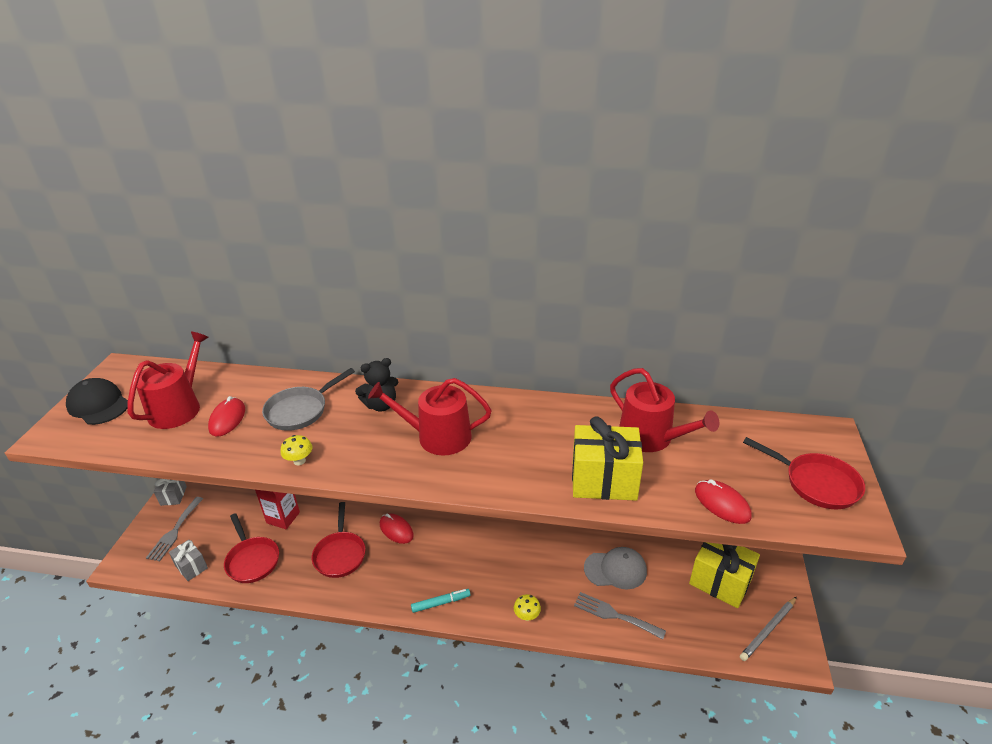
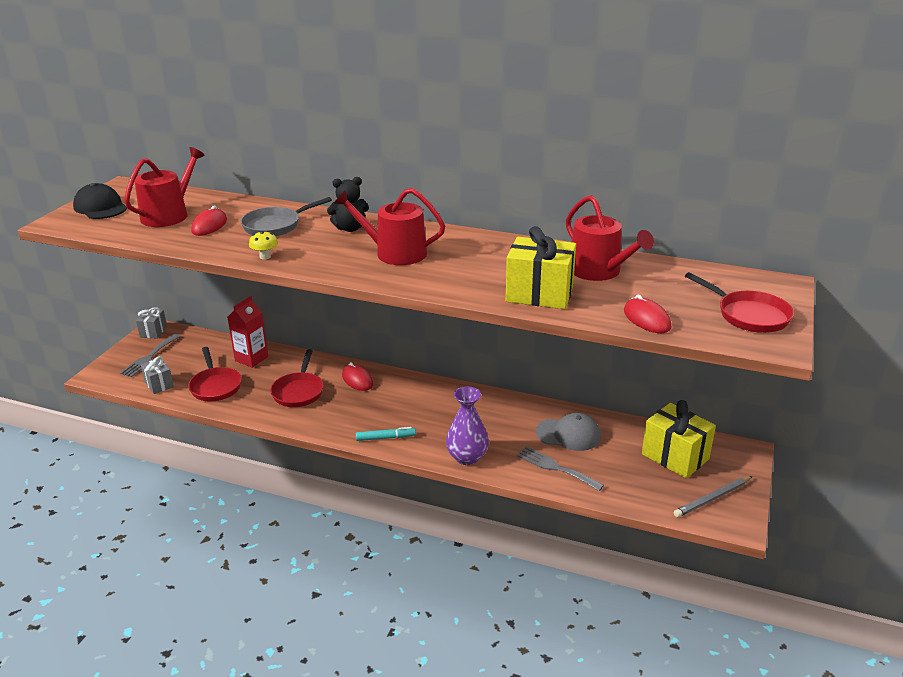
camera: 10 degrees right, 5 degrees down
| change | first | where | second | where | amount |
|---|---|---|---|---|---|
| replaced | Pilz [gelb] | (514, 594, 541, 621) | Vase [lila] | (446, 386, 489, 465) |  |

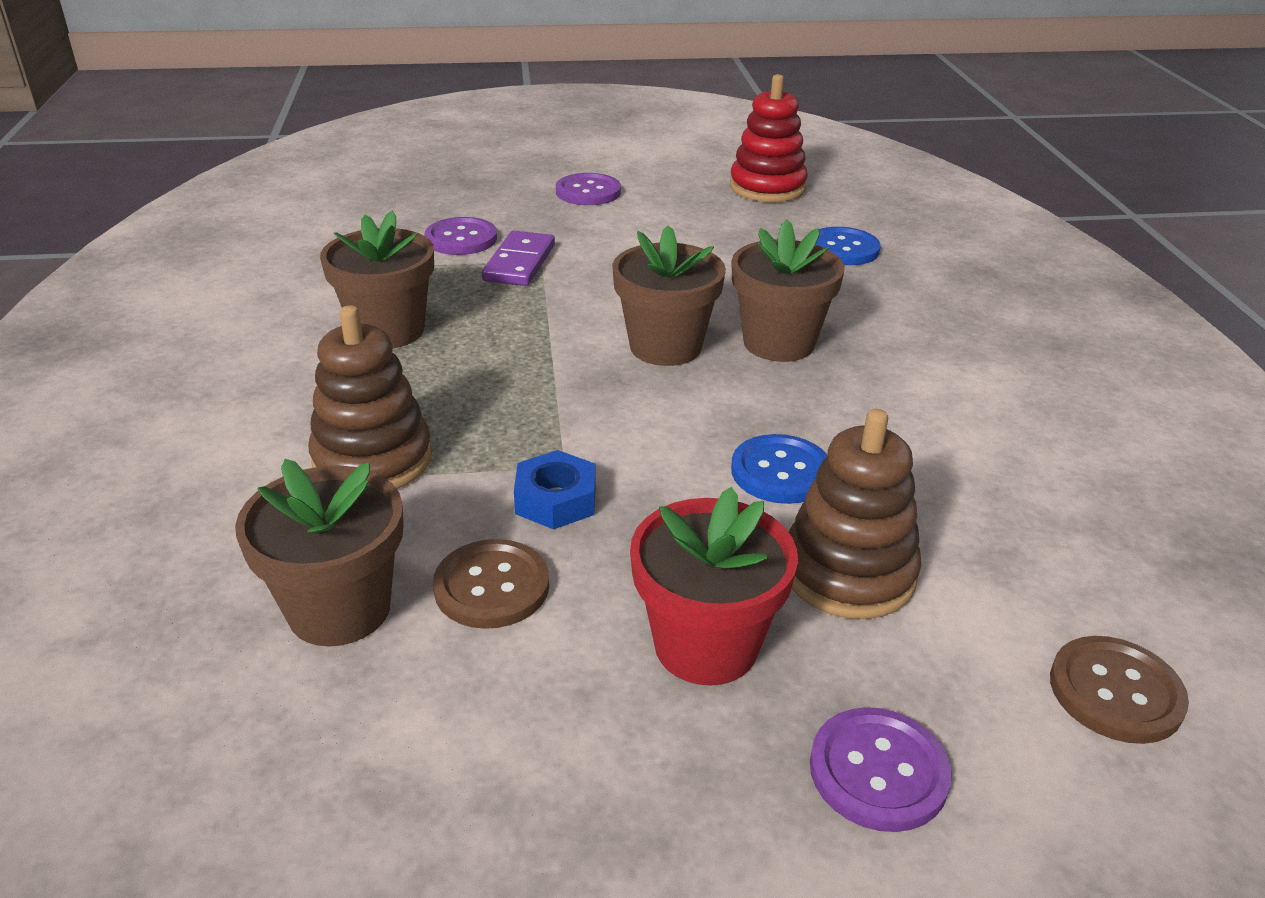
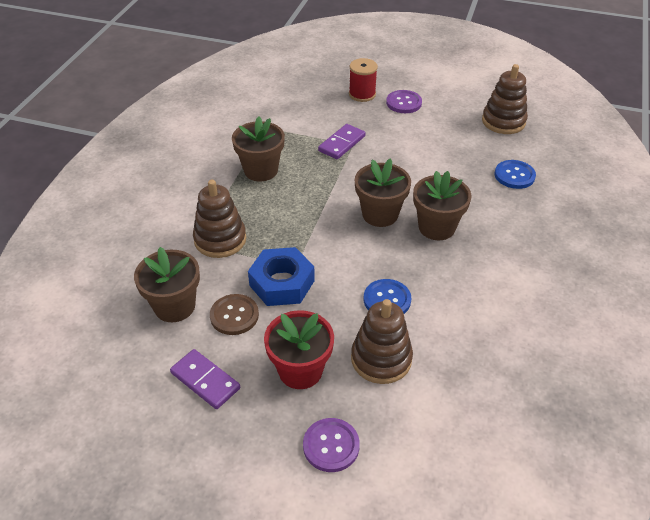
camera: 25 degrees right, 10 degrees up
| change | first | where | second | where | amount |
|---|---|---|---|---|---|
| added |  |  | Dominostein [lila] | (170, 349, 240, 409) |  |
| resized | Sechskantmutter [blau] | (514, 450, 596, 529) |  | (248, 247, 315, 306) | x1.62 |
| added |  |  | Garnrolle [rot] | (349, 58, 378, 102) |  |
| recoloured | Stapelspielzeug [rot] | (730, 74, 808, 202) | Stapelspielzeug [braun] | (482, 64, 528, 134) |  |
| removed | Knopf [lila] | (424, 217, 497, 255) |  |  |  |
| removed | Knopf [braun] | (1050, 636, 1189, 744) |  |  |  |

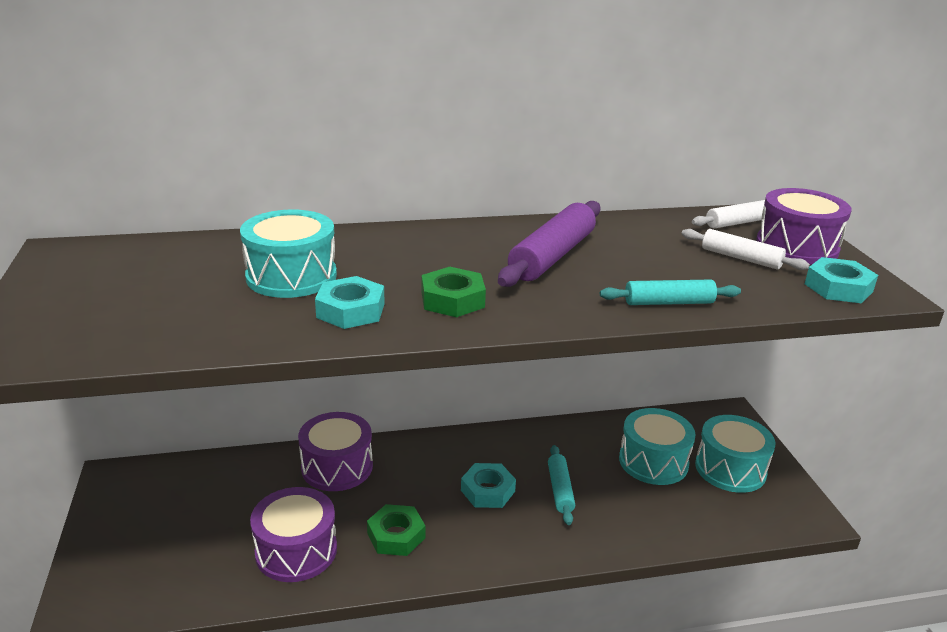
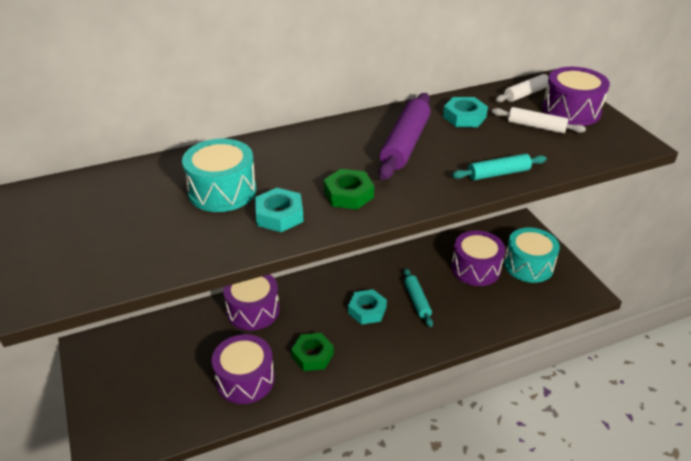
camera: 10 degrees left, 10 degrees up
| change | first | where | second | where | amount |
|---|---|---|---|---|---|
| moved | Sechskantmutter [türkis] | (805, 257, 878, 303) |  | (443, 97, 488, 127) |  |
| recoloured | Trommel [türkis] | (619, 408, 695, 485) | Trommel [lila] | (451, 231, 505, 286) |  |

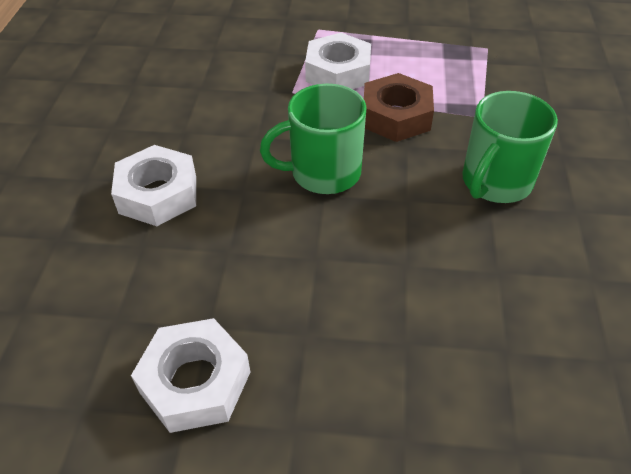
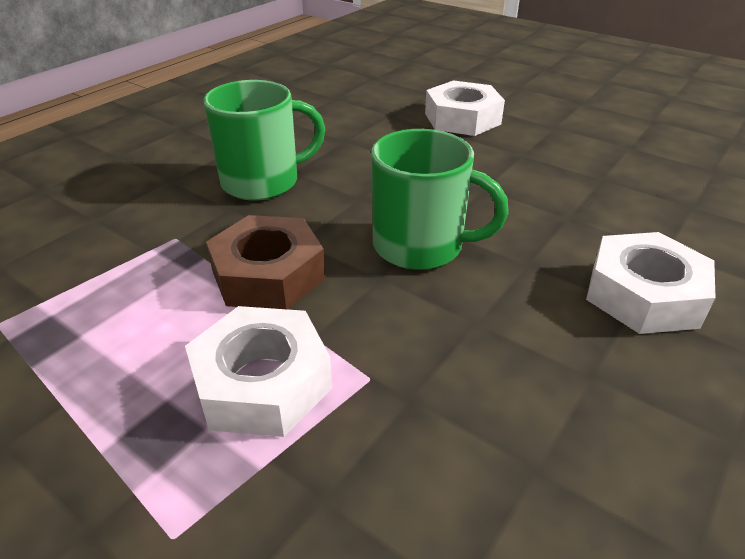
camera: 150 degrees left, 10 degrees down
| change | first | where | second | where | amount |
|---|---|---|---|---|---|
| moved | Sechskantmutter [weiß] | (131, 318, 250, 433) |  | (425, 80, 505, 136) |  |

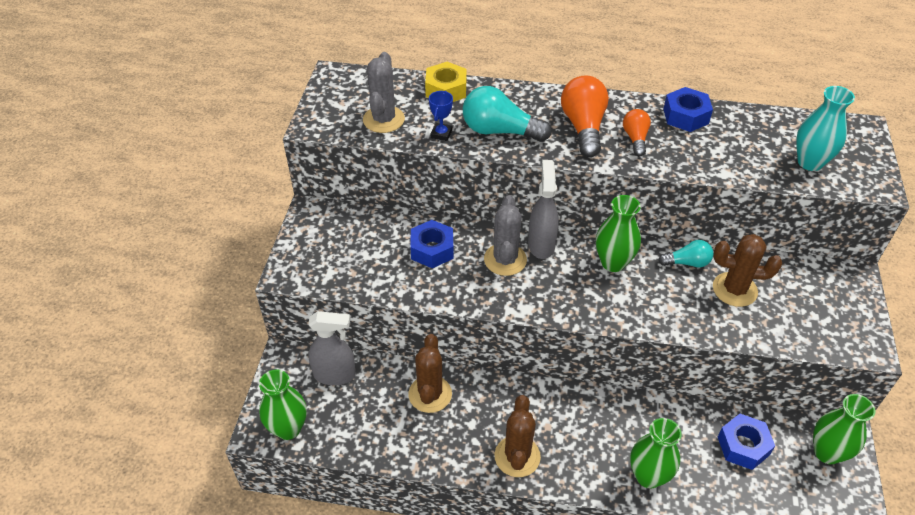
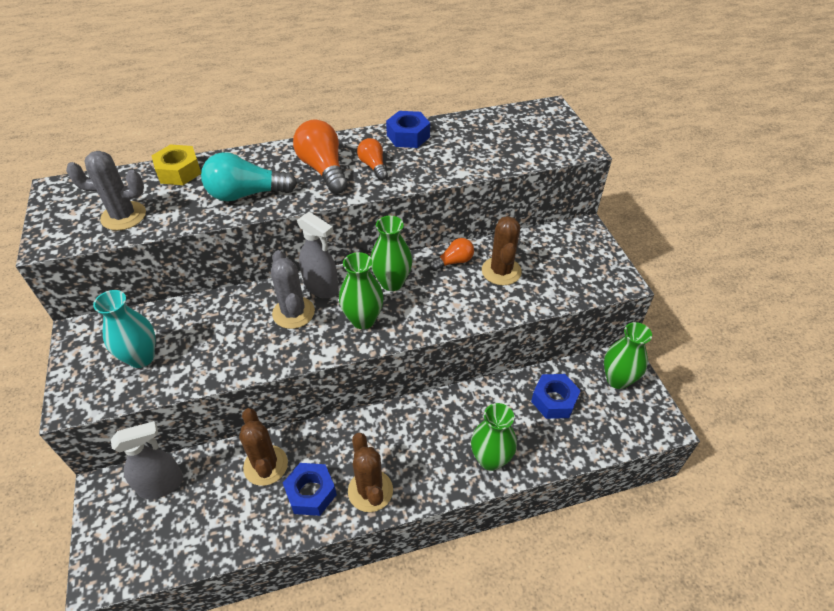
camera: 25 degrees left, 0 degrees up
| change | first | where | second | where | amount |
|---|---|---|---|---|---|
| turned | Kaktus [grau] | (363, 52, 405, 133) |  | (66, 151, 146, 231) | 75 degrees counterclockwise |
| moved | Vase [türkis] | (796, 86, 855, 171) |  | (93, 290, 156, 368) |  |
| moved | Sechskantmutter [blau] | (410, 220, 453, 268) |  | (283, 463, 337, 516) |  |
| turned | Sprühflasche [grau] | (528, 160, 559, 259) |  | (297, 212, 339, 298) | 150 degrees clockwise |
| moved | Vase [grün] | (259, 369, 307, 440) |  | (339, 252, 384, 329) |  |
| recoloured | Glühbirne [türkis] | (658, 240, 713, 268) | Glühbirne [orange] | (430, 238, 474, 271) |  |
| turned | Kaktus [braun] | (713, 234, 782, 307) |  | (482, 216, 522, 285) | 75 degrees counterclockwise |
| removed | Pokal [blau] | (429, 91, 453, 141) |  |  |  |

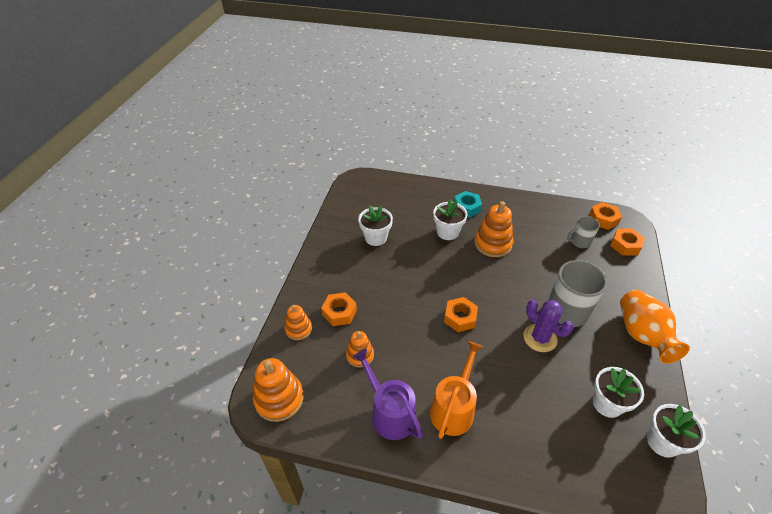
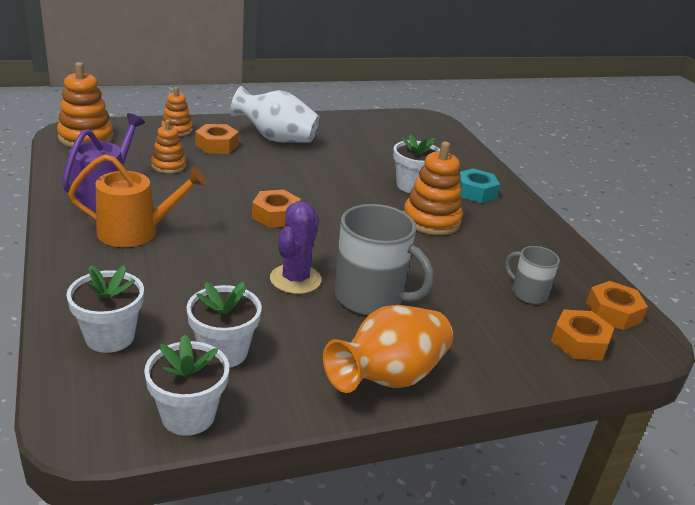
camera: 55 degrees right, 15 degrees down
| change | first | where | second | where | amount |
|---|---|---|---|---|---|
| moved | Blumentopf [weiß] | (358, 205, 393, 246) |  | (66, 265, 144, 353) |  |
| added |  |  | Vase [weiß] | (230, 86, 320, 143) |  |

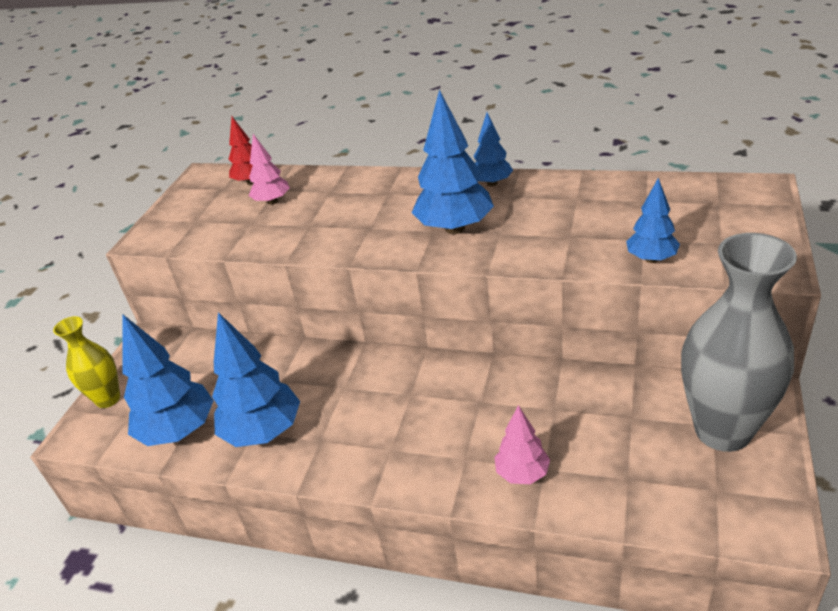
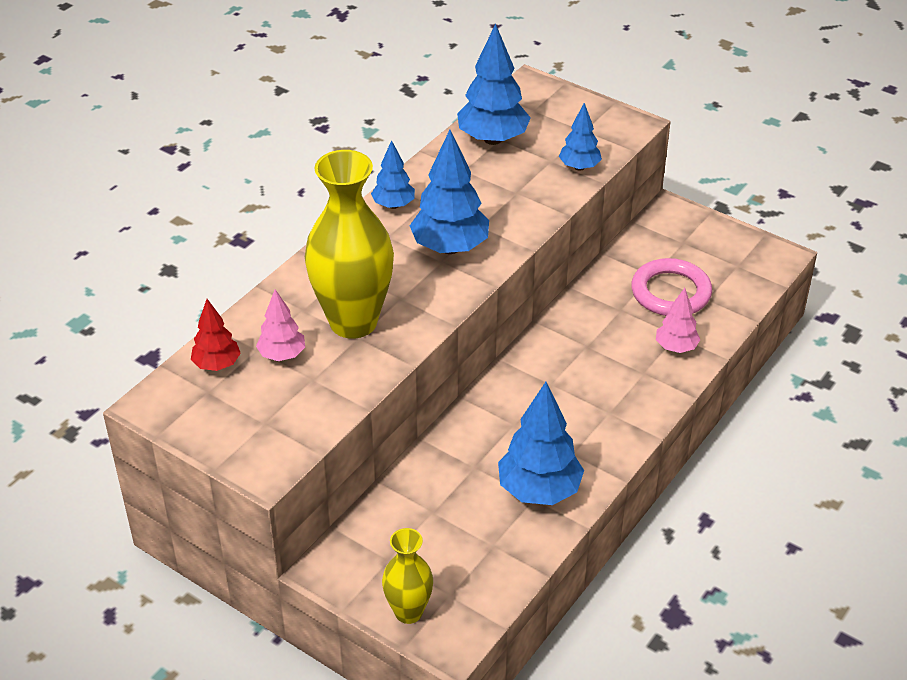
camera: 75 degrees left, 5 degrees up
| change | first | where | second | where | amount |
|---|---|---|---|---|---|
| added |  |  | Vase [gelb] | (305, 150, 394, 339) |  |
| moved | Baum [blau] | (123, 315, 214, 446) |  | (457, 24, 531, 145) |  |
| added |  |  | Ring [rosa] | (631, 258, 712, 316) |  |
| removed | Vase [grau] | (681, 233, 797, 452) |  |  |  |

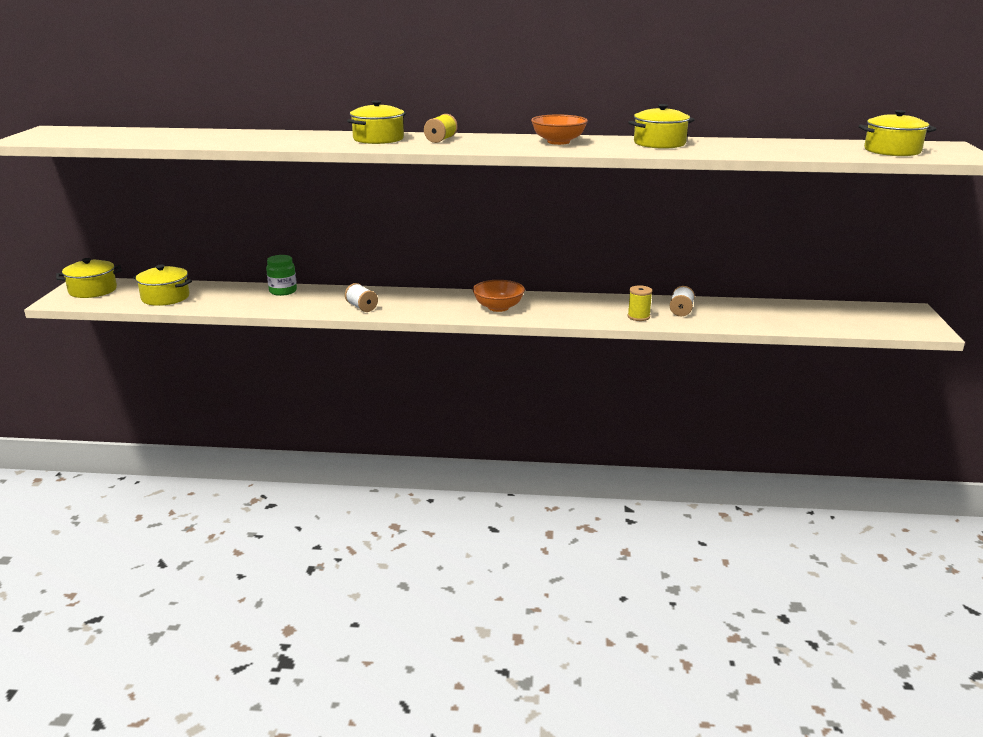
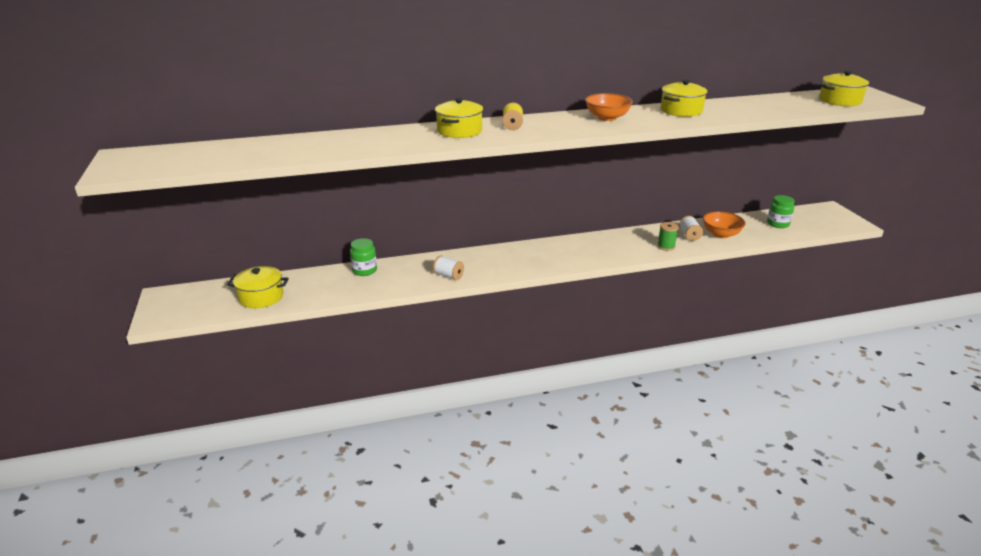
camera: 20 degrees left, 5 degrees up
| change | first | where | second | where | amount |
|---|---|---|---|---|---|
| recoloured | Garnrolle [gelb] | (628, 285, 653, 321) | Garnrolle [grün] | (657, 222, 679, 251) |  |
| moved | Schüssel [orange] | (473, 280, 525, 312) |  | (703, 211, 746, 238) |  |
| added |  |  | Einmachglas [grün] | (767, 195, 794, 228) |  |
| removed | Kochtopf [gelb] | (56, 258, 122, 298) |  |  |  |

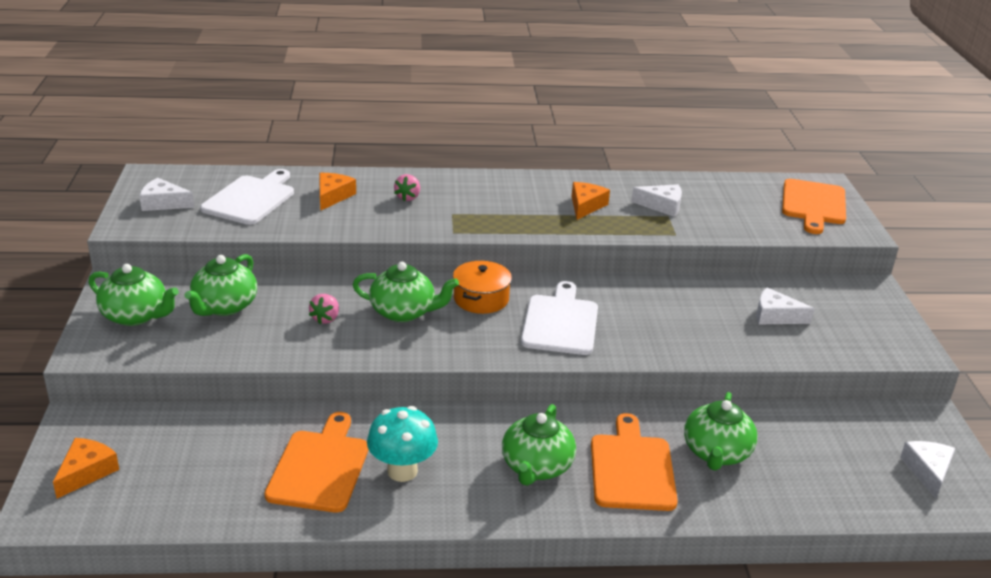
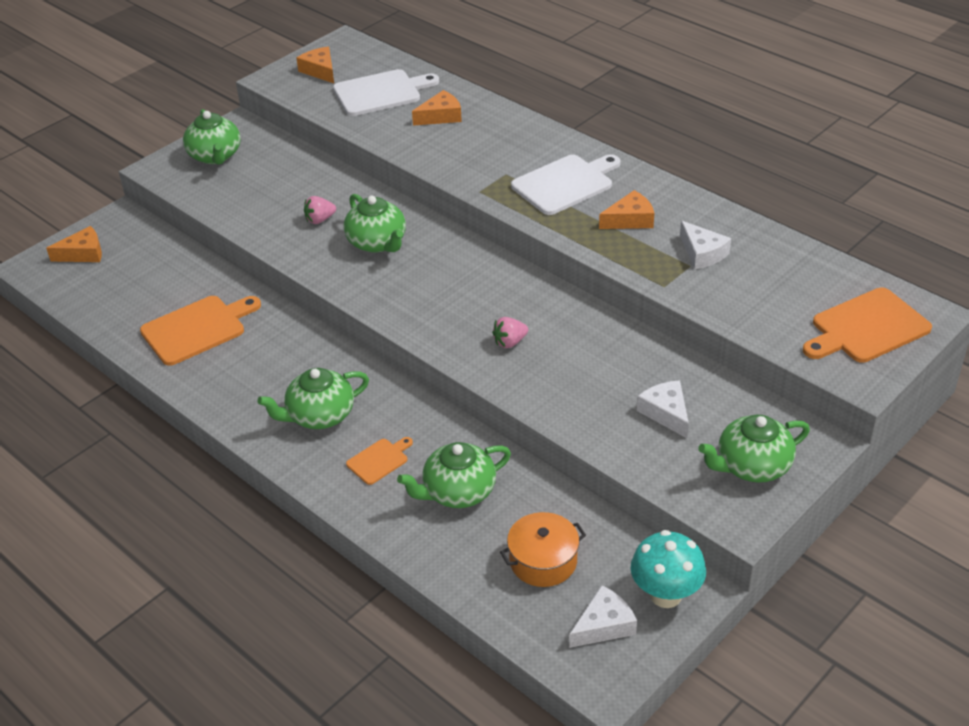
camera: 50 degrees right, 10 degrees up
| change | first | where | second | where | amount |
|---|---|---|---|---|---|
| recoloured | Käse [weiß] | (140, 178, 194, 211) | Käse [orange] | (296, 47, 334, 83) |  |
| resized | Schneidebrett [orange] | (591, 413, 678, 511) |  | (346, 437, 413, 485) | x0.53 |
| moved | Erdbeere [rosa] | (394, 174, 420, 201) |  | (492, 317, 528, 348) |  |
| moved | Kochtopf [orange] | (453, 261, 512, 314) |  | (500, 512, 586, 587) |  |
| moved | Schneidebrett [weiß] | (521, 281, 598, 355) |  | (511, 154, 621, 215) |  |
| moved | Pilz [türkis] | (367, 406, 438, 482) |  | (631, 530, 706, 608) |  |
| moved | Teekanne [grün] | (185, 254, 257, 316) |  | (698, 415, 810, 483) |  |

